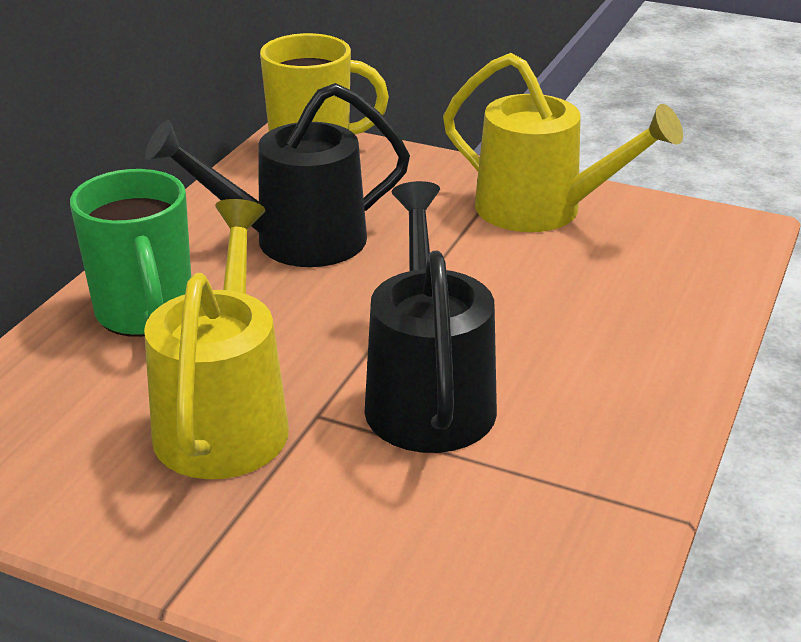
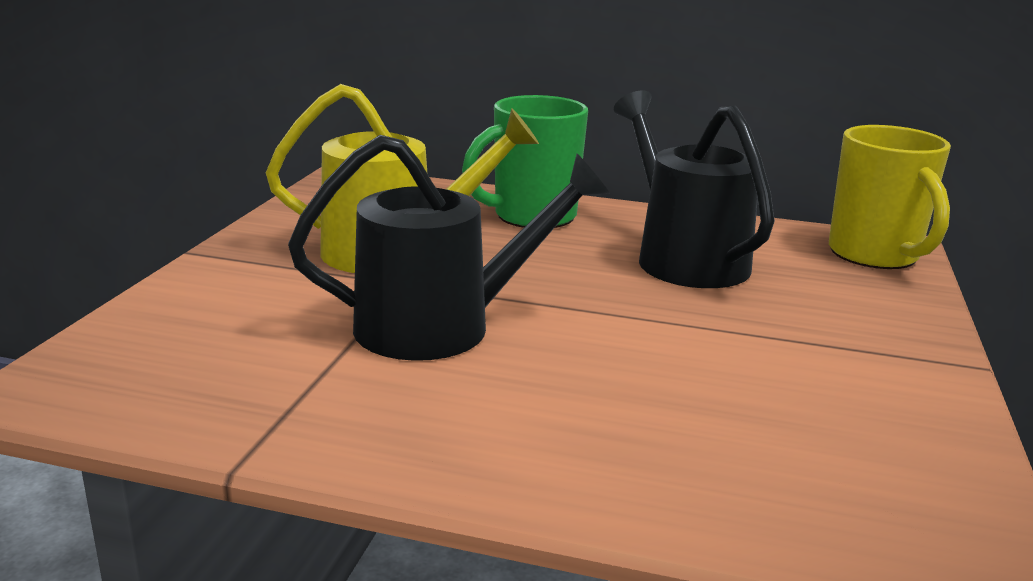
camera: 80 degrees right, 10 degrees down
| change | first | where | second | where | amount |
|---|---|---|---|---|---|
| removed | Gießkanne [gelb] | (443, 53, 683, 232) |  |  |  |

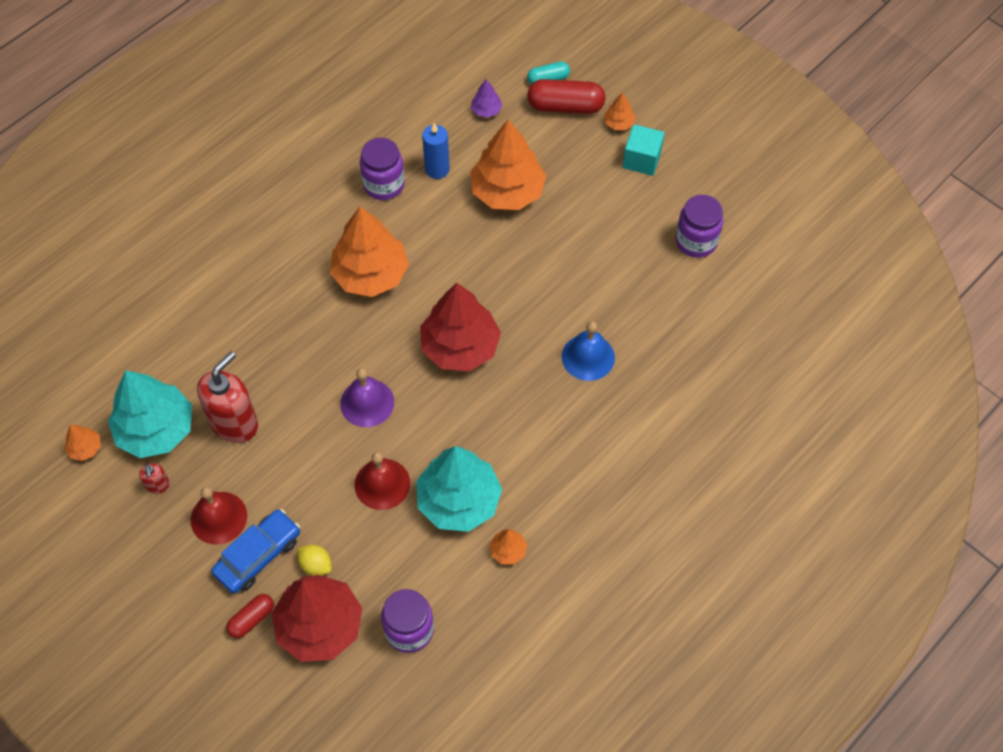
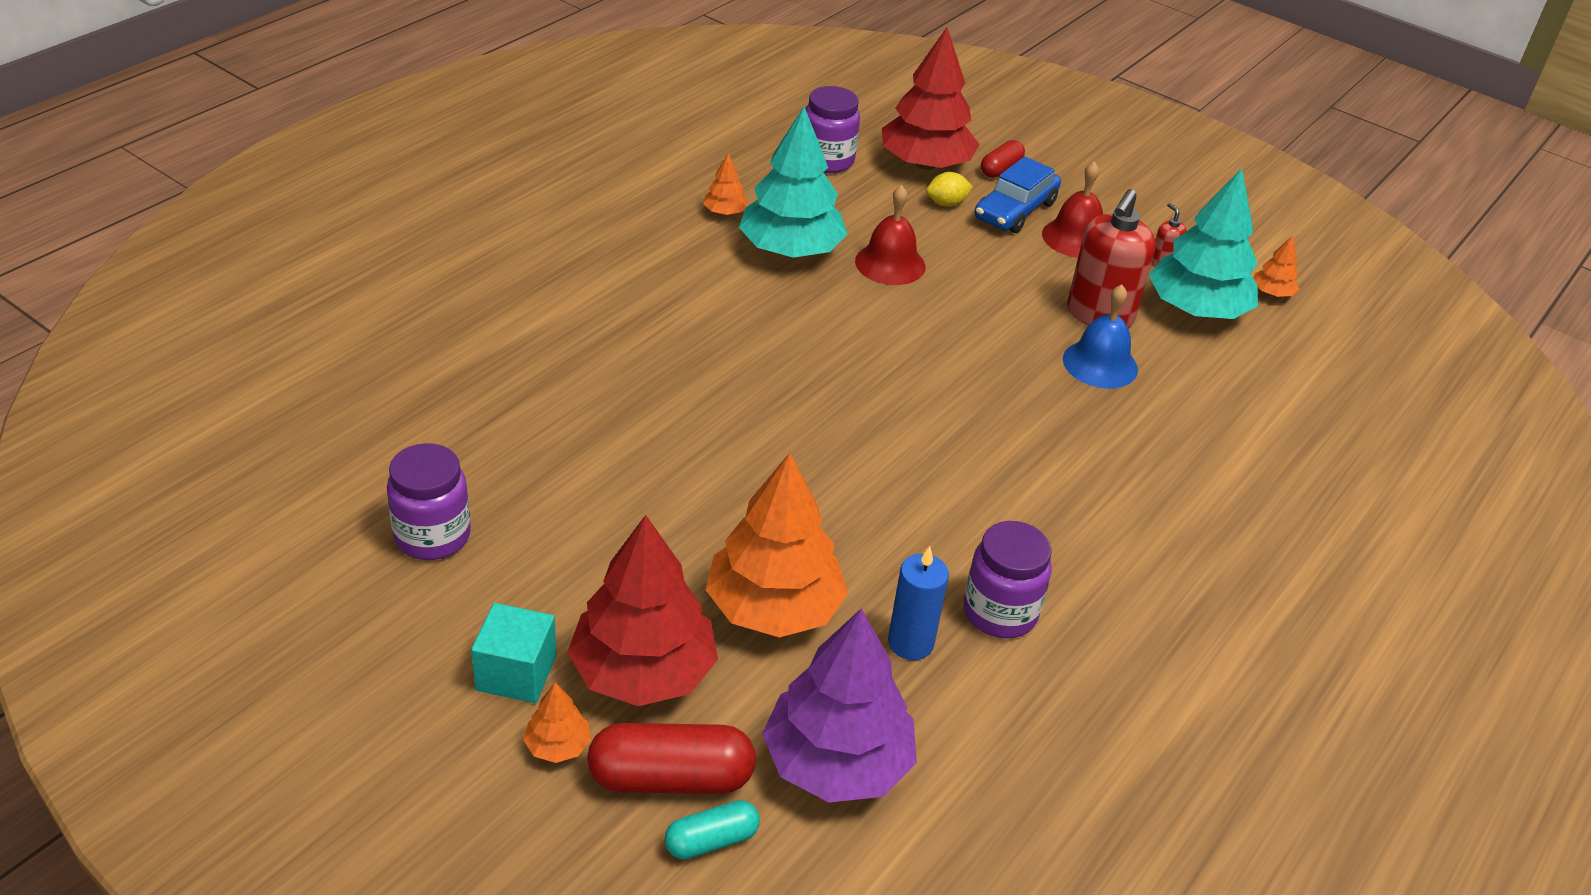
camera: 170 degrees right, 20 degrees down
| change | first | where | second | where | amount |
|---|---|---|---|---|---|
| moved | Baum [rot] | (420, 283, 501, 371) |  | (567, 515, 718, 706) |  |
| resized | Baum [lila] | (471, 79, 502, 118) |  | (762, 608, 917, 803) | x2.32 |
| turned | Zitrone [gelb] | (297, 545, 332, 576) |  | (926, 172, 973, 207) | 45 degrees counterclockwise |
| moved | Glocke [blau] | (562, 321, 615, 381) |  | (1063, 285, 1138, 389) |  |
| removed | Baum [orange] | (330, 206, 409, 297) |  |  |  |
| removed | Glocke [lila] | (340, 368, 394, 427) |  |  |  |

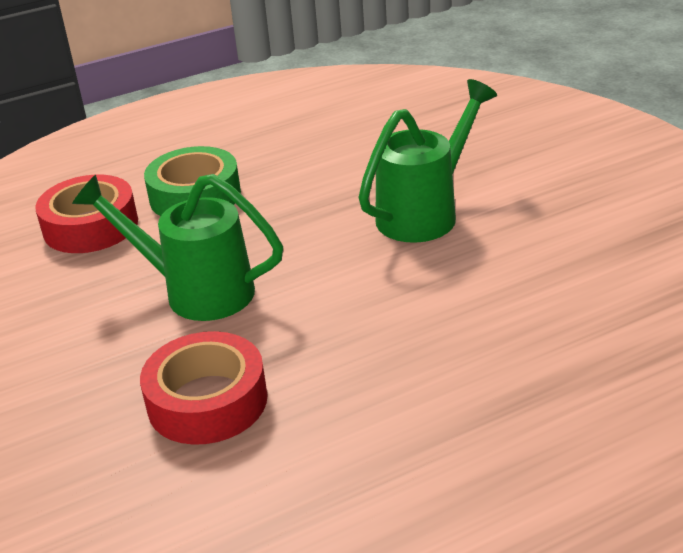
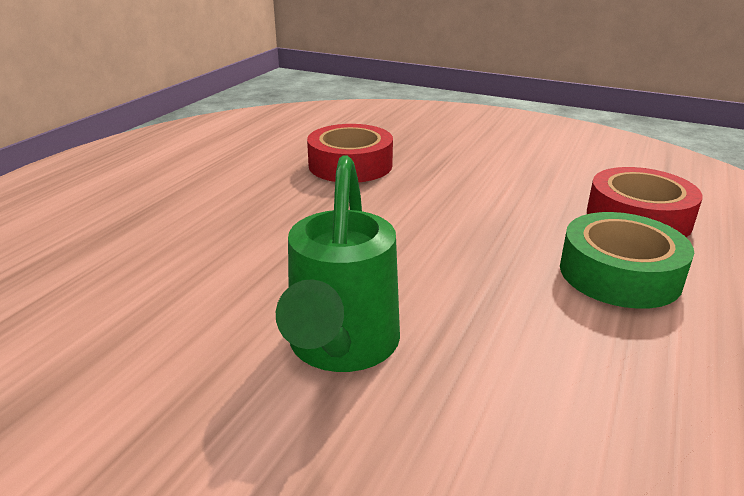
camera: 140 degrees right, 5 degrees down
| change | first | where | second | where | amount |
|---|---|---|---|---|---|
| removed | Gießkanne [grün] | (72, 174, 283, 321) |  |  |  |

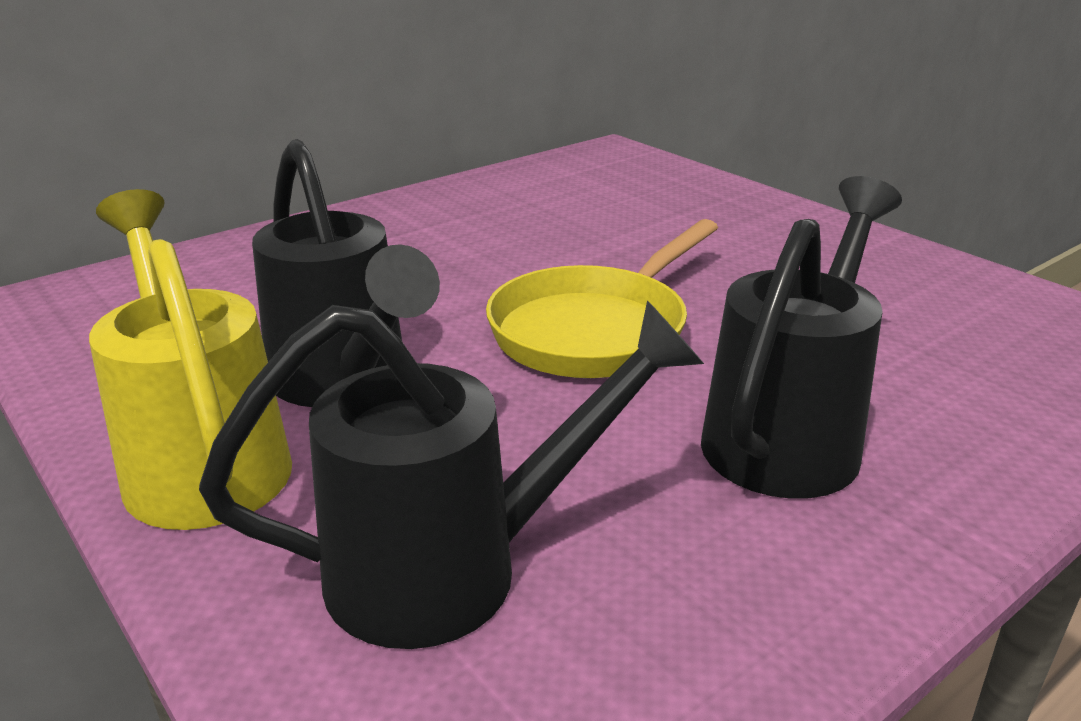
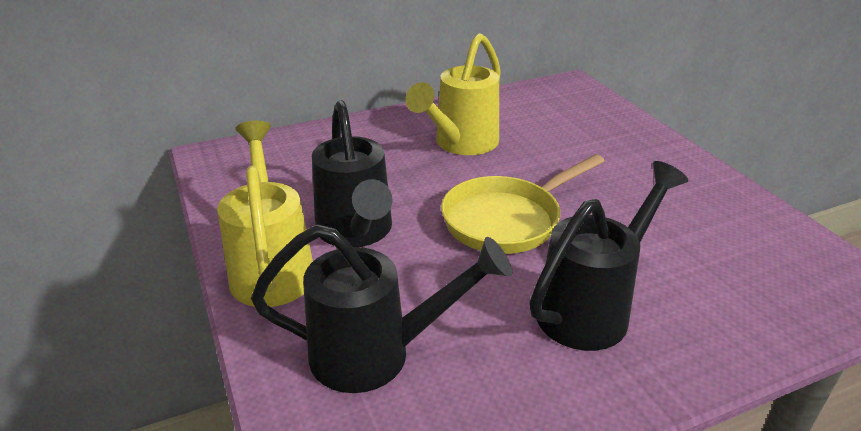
camera: 15 degrees right, 5 degrees up
| change | first | where | second | where | amount |
|---|---|---|---|---|---|
| added |  |  | Gießkanne [gelb] | (406, 33, 501, 155) |  |

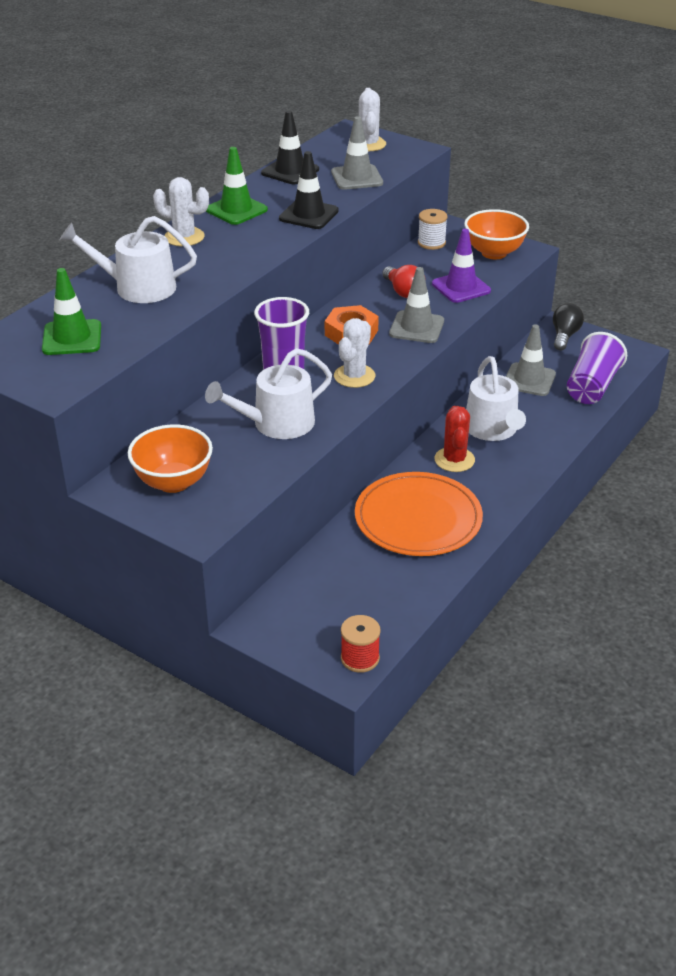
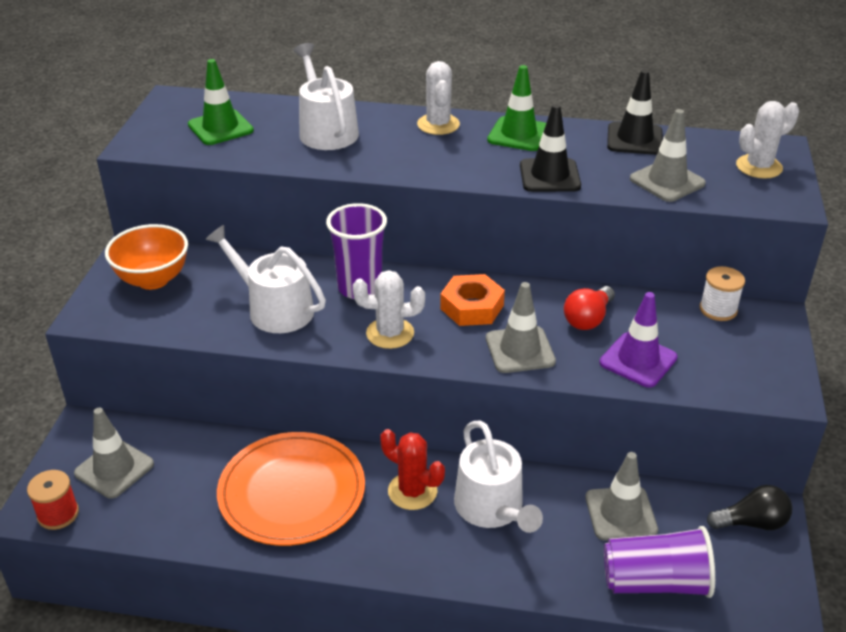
camera: 65 degrees right, 0 degrees up
| change | first | where | second | where | amount |
|---|---|---|---|---|---|
| added |  |  | Leitkegel [grau] | (74, 408, 154, 499) |  |
| turned | Kaktus [rot] | (434, 406, 475, 472) |  | (380, 429, 445, 510) | 60 degrees clockwise |
| turned | Gießkanne [weiß] | (466, 356, 526, 441) |  | (454, 420, 543, 533) | 75 degrees counterclockwise |
| removed | Schüssel [orange] | (464, 209, 529, 259) |  |  |  |

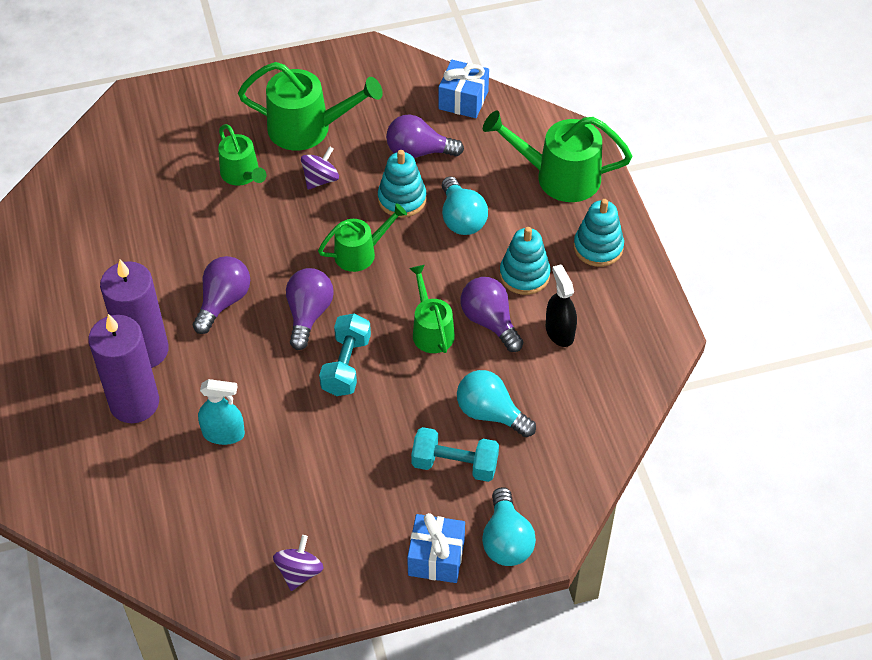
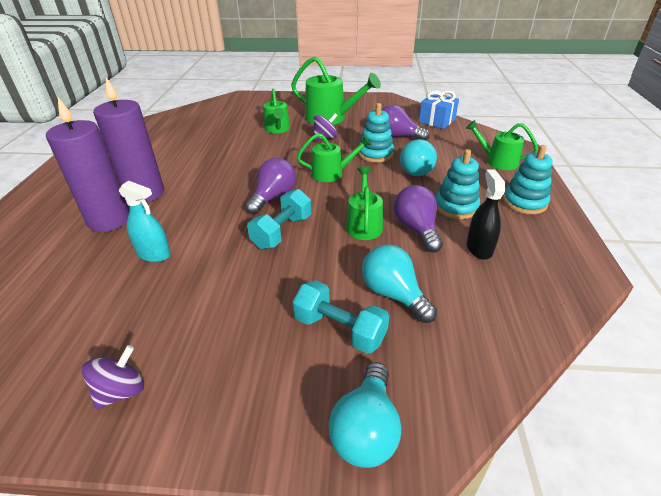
camera: 20 degrees right, 15 degrees down
| change | first | where | second | where | amount |
|---|---|---|---|---|---|
| resized | Gießkanne [grün] | (483, 111, 632, 202) |  | (466, 120, 538, 170) | x0.62 |
| removed | Glühbirne [lila] | (193, 256, 250, 334) |  |  |  |
| removed | Geschenk [blau] | (407, 513, 465, 583) |  |  |  |

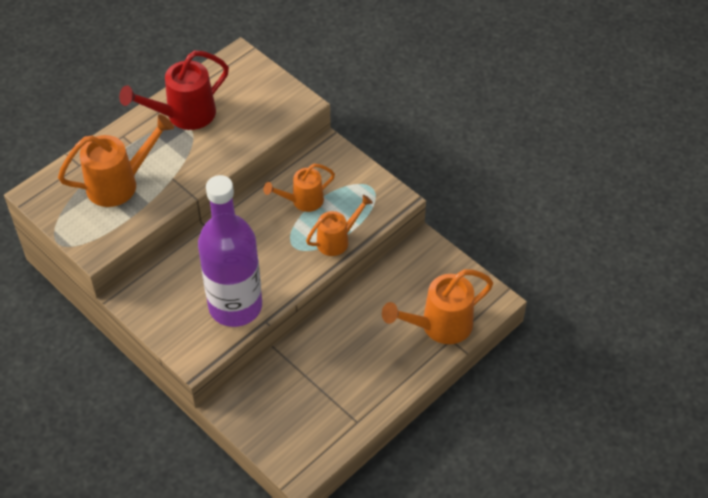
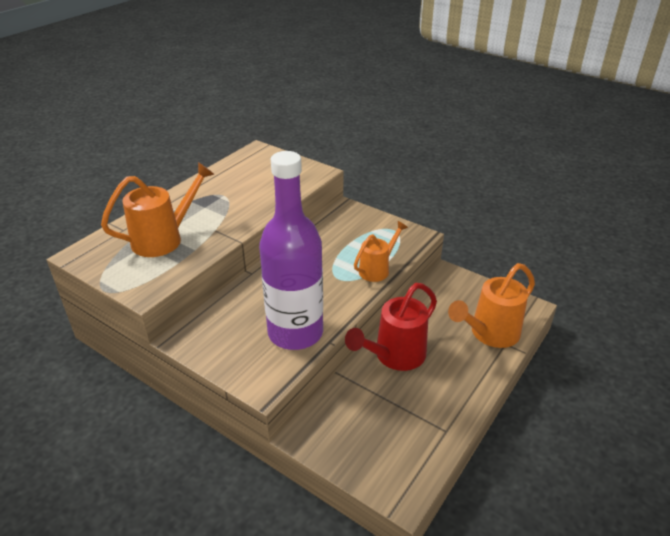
camera: 10 degrees left, 15 degrees down
| change | first | where | second | where | amount |
|---|---|---|---|---|---|
| moved | Gießkanne [rot] | (119, 51, 229, 130) |  | (345, 283, 437, 371) |  |
| removed | Gießkanne [orange] | (263, 164, 335, 212) |  |  |  |

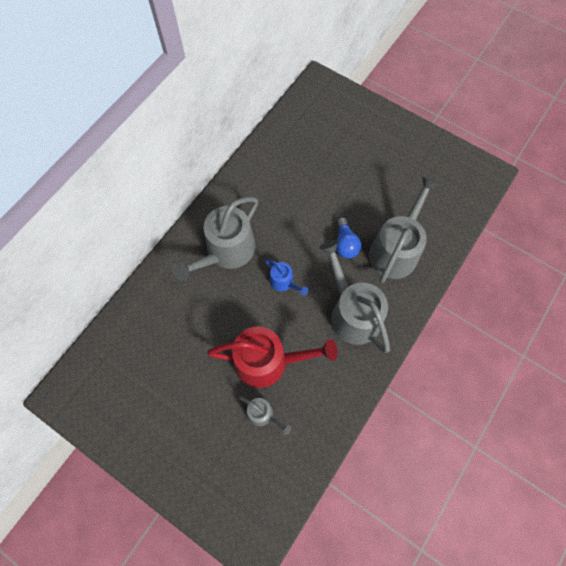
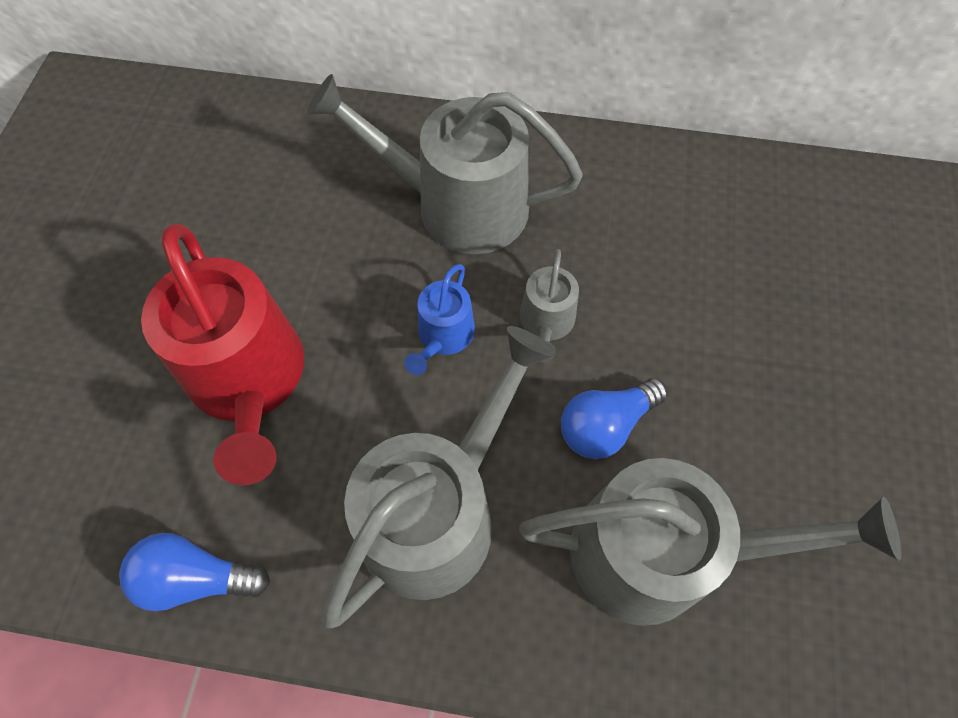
camera: 65 degrees right, 5 degrees down
| change | first | where | second | where | amount |
|---|---|---|---|---|---|
| added |  |  | Glühbirne [blau] | (119, 533, 270, 611) |  |
| moved | Gießkanne [grau] | (239, 396, 291, 435) |  | (520, 249, 579, 362) |  |

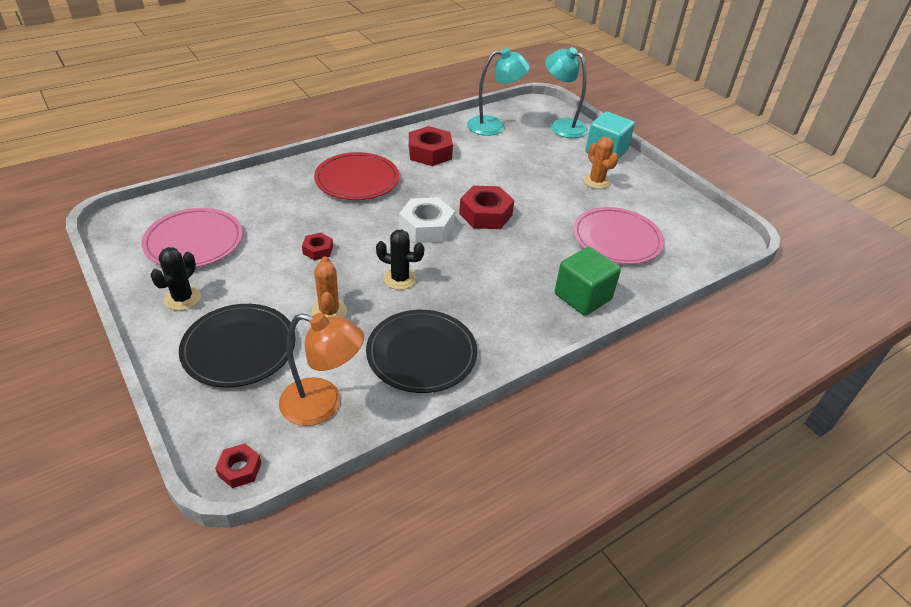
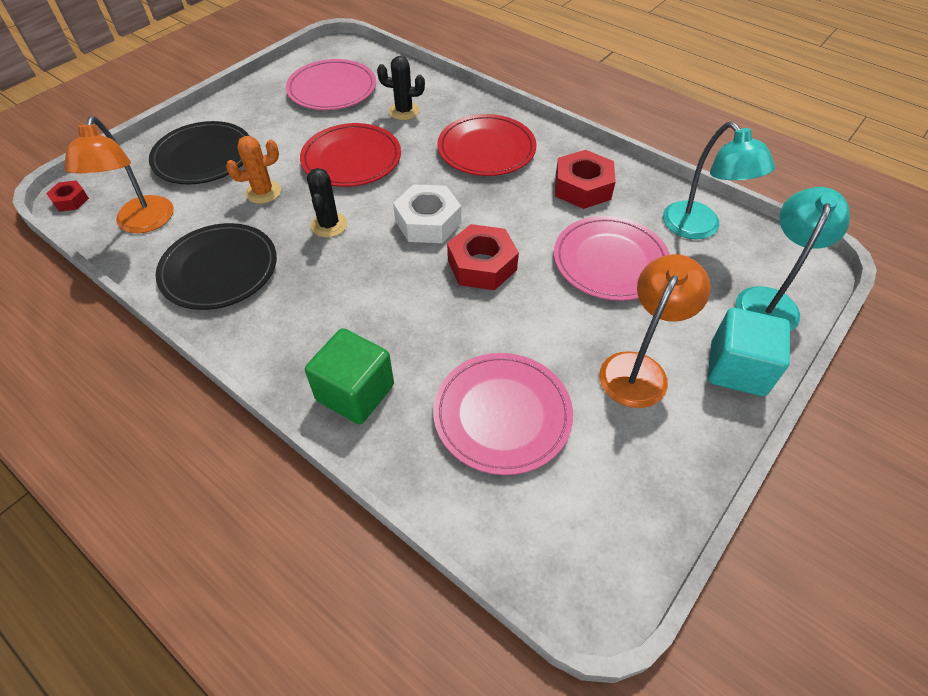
camera: 75 degrees right, 10 degrees up
| change | first | where | second | where | amount |
|---|---|---|---|---|---|
| replaced | Sechskantmutter [rot] | (302, 233, 333, 260) | Teller [rot] | (300, 123, 401, 187) |  |
| moved | Kaktus [schwarz] | (150, 247, 201, 311) |  | (377, 56, 425, 120) |  |
| added |  |  | Teller [rosa] | (554, 216, 670, 301) |  |
| replaced | Kaktus [orange] | (583, 137, 619, 189) | Lampe [orange] | (600, 254, 711, 408) |  |

